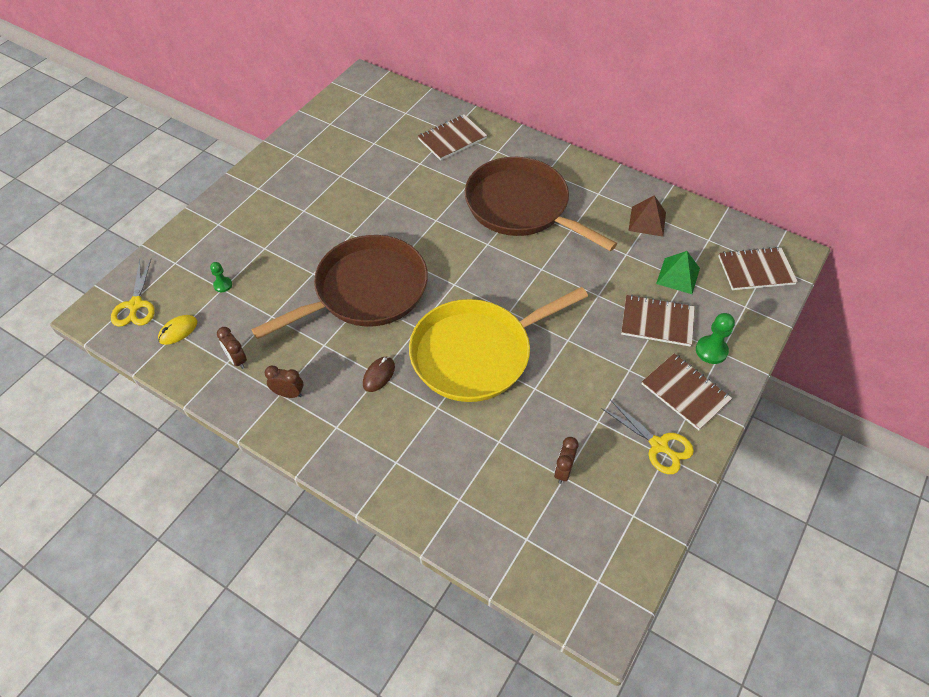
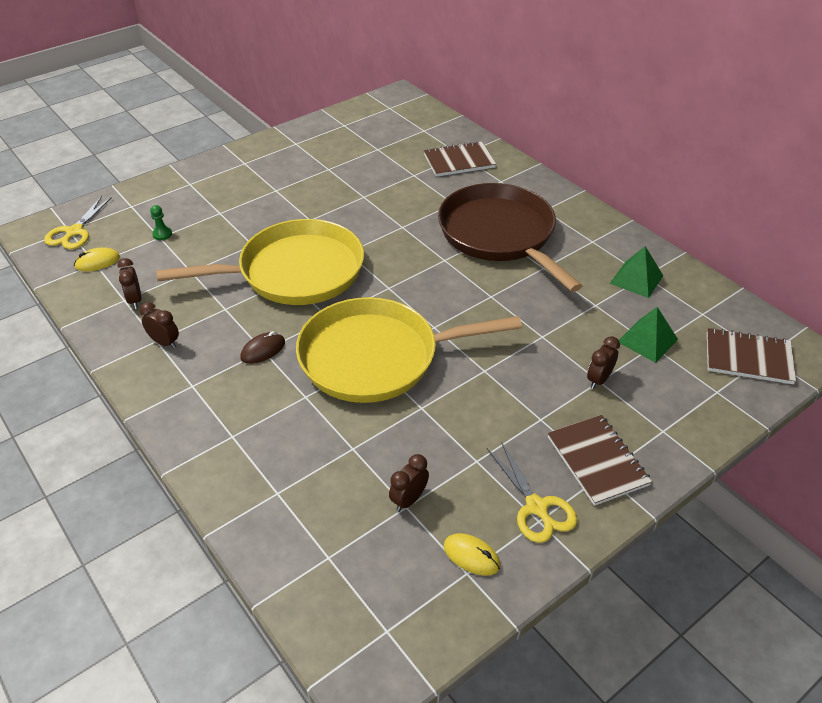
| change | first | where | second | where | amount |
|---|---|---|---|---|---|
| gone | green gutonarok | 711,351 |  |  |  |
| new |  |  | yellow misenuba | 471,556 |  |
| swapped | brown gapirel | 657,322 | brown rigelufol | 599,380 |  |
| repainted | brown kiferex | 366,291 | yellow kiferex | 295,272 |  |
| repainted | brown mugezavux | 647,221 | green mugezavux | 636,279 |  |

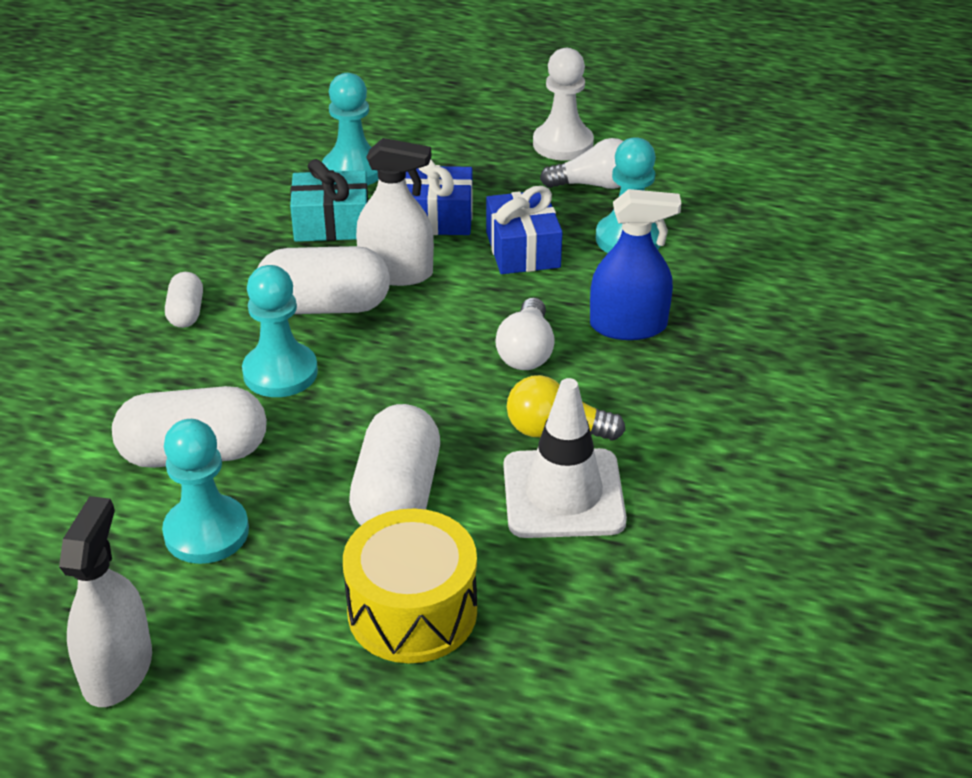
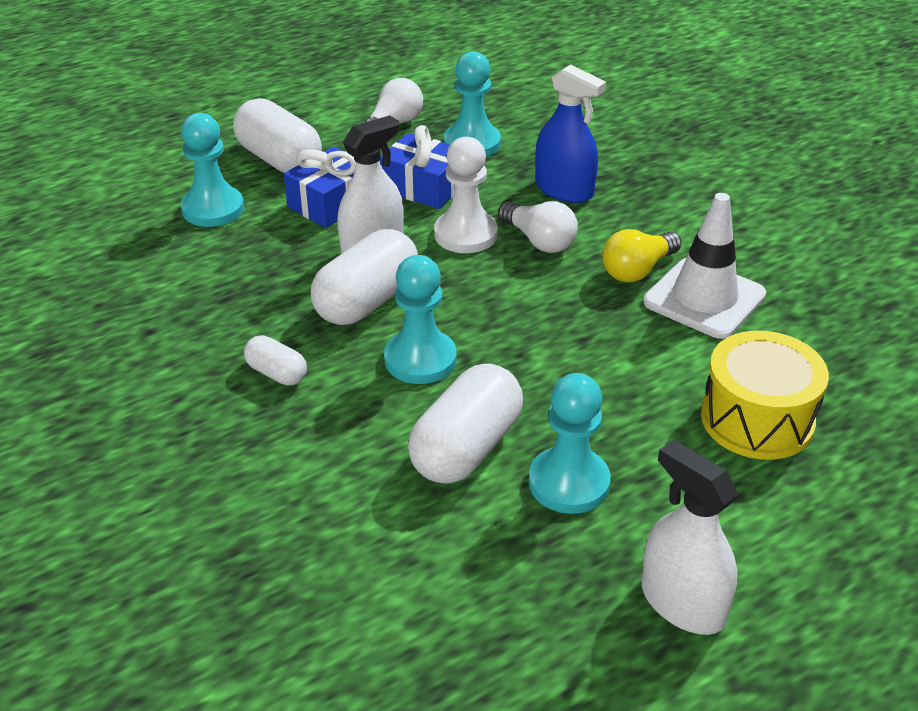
| change | first | where | second | where | amount |
|---|---|---|---|---|---|
| gone | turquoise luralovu | 331,223 |  |  |  |
| shifted | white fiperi | 397,496 |  | 279,160 |  |
| shifted | white gutonarok | 563,144 |  | 465,234 |  |
| rotated | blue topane | 628,326 |  | 564,190 | 90 degrees clockwise |

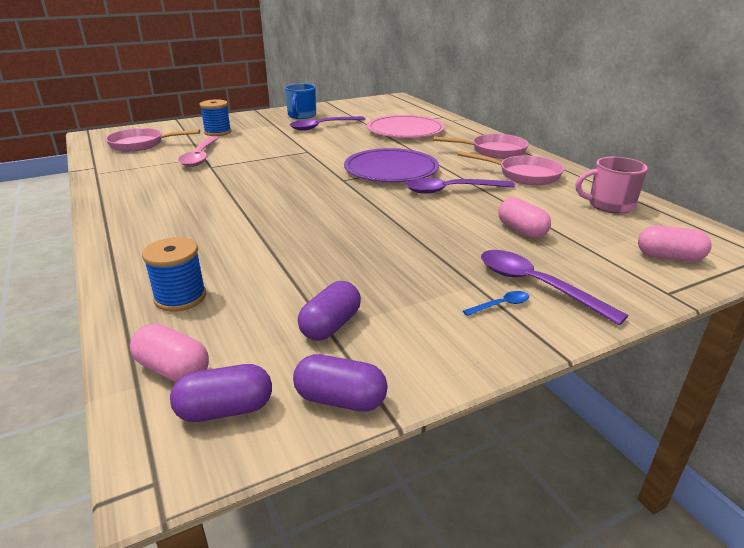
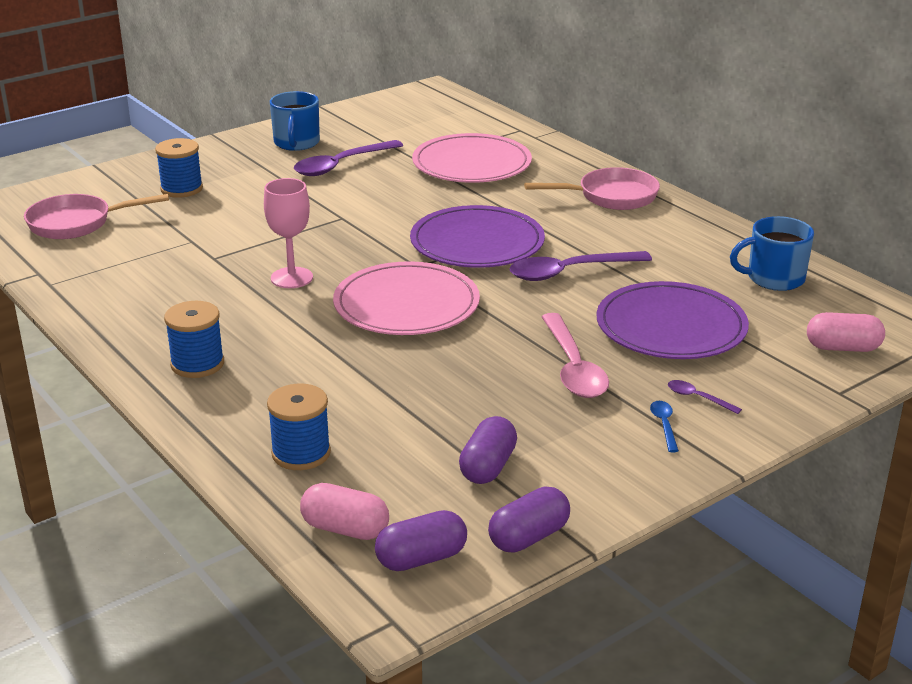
| change | first | where | second | where | amount |
|---|---|---|---|---|---|
| gone | pink kiferex | 524,175 |  |  |  |
| new |  |  | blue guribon | 197,364 |  |
| new |  |  | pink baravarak | 292,278 |  |
| new |  |  | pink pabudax | 406,305 |  |
| shifted | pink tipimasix | 200,157 |  | 573,368 |  |
| swapped | pink fiperi | 521,230 | purple pabudax | 671,327 |  |
| repainted | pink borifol | 609,205 | blue borifol | 774,278 |  |
| rotated | purple fiperi | 340,399 |  | 529,537 | 45 degrees counterclockwise |
| rotated | blue tipimasix | 501,305 |  | 664,425 | 60 degrees counterclockwise |
| scaled | purple tipimasix | 535,285 |  | 697,398 | x0.45 |

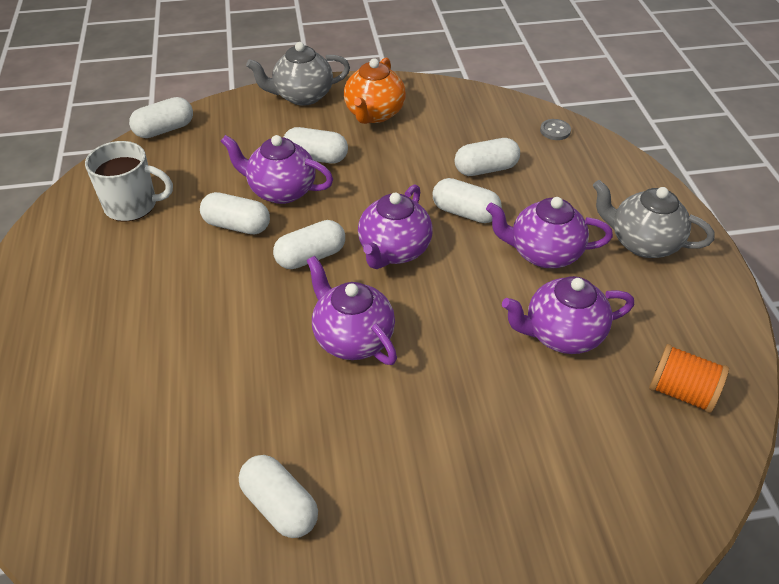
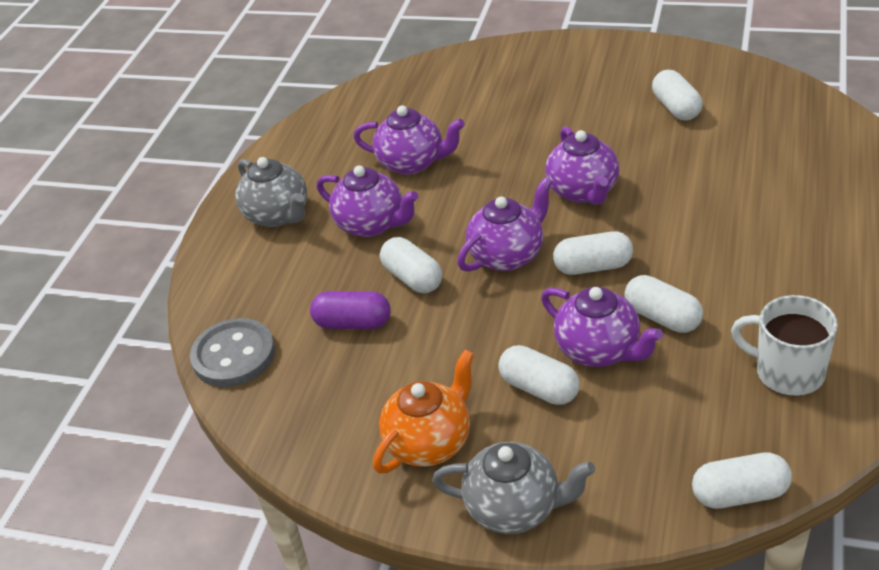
| change | first | where | second | where | amount |
|---|---|---|---|---|---|
| gone | orange guribon | 681,392 |  |  |  |
| repainted | white fiperi | 486,169 | purple fiperi | 353,323 |  |
| scaled | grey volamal | 555,131 |  | 234,355 | x2.15 |

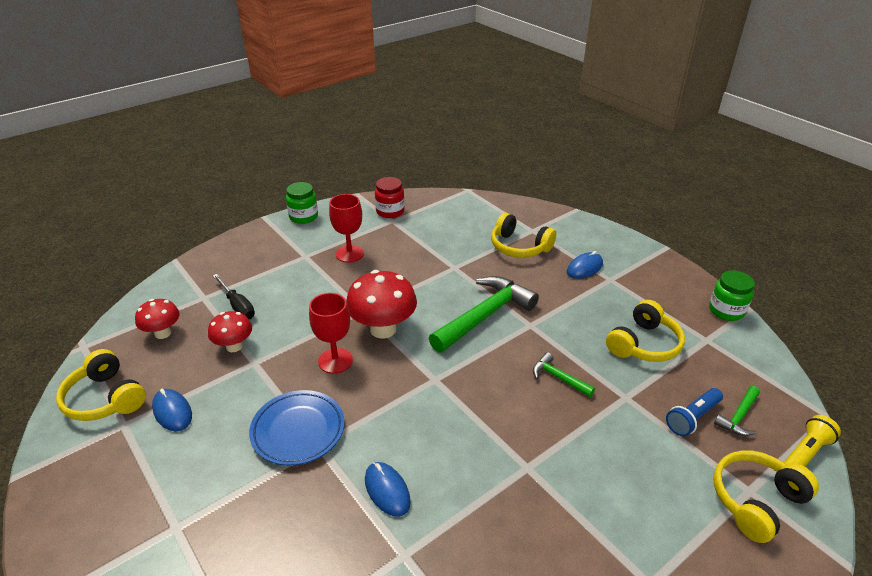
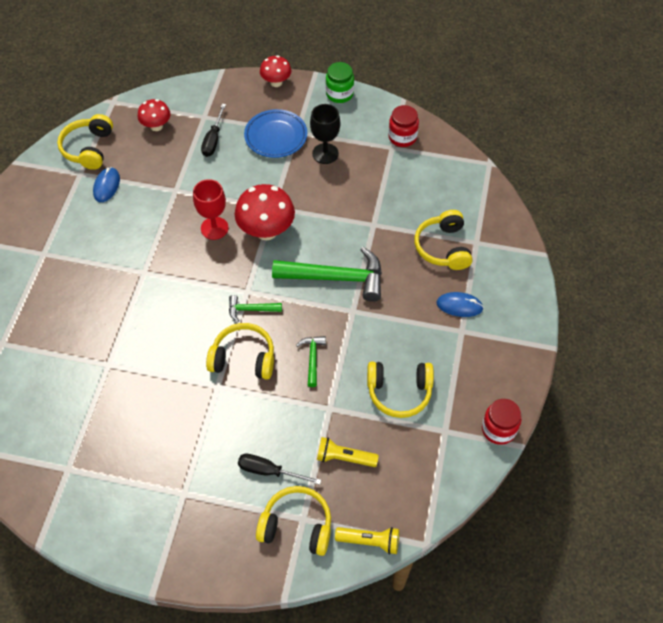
| change | first | where | second | where | amount |
|---|---|---|---|---|---|
| gone | blue misenuba | 387,490 |  |  |  |
| new |  |  | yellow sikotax | 243,358 |  |
| new |  |  | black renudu | 269,471 |  |
| shifted | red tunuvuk | 234,346 |  | 276,82 |  |
| shifted | blue pabudax | 298,430 |  | 276,136 |  |
| shifted | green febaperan | 739,416 |  | 251,309 |  |
| repainted | red baravarak | 349,254 | black baravarak | 325,153 |  |
| repainted | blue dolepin | 692,418 | yellow dolepin | 344,457 |  |
| repainted | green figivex | 726,311 | red figivex | 498,429 |  |

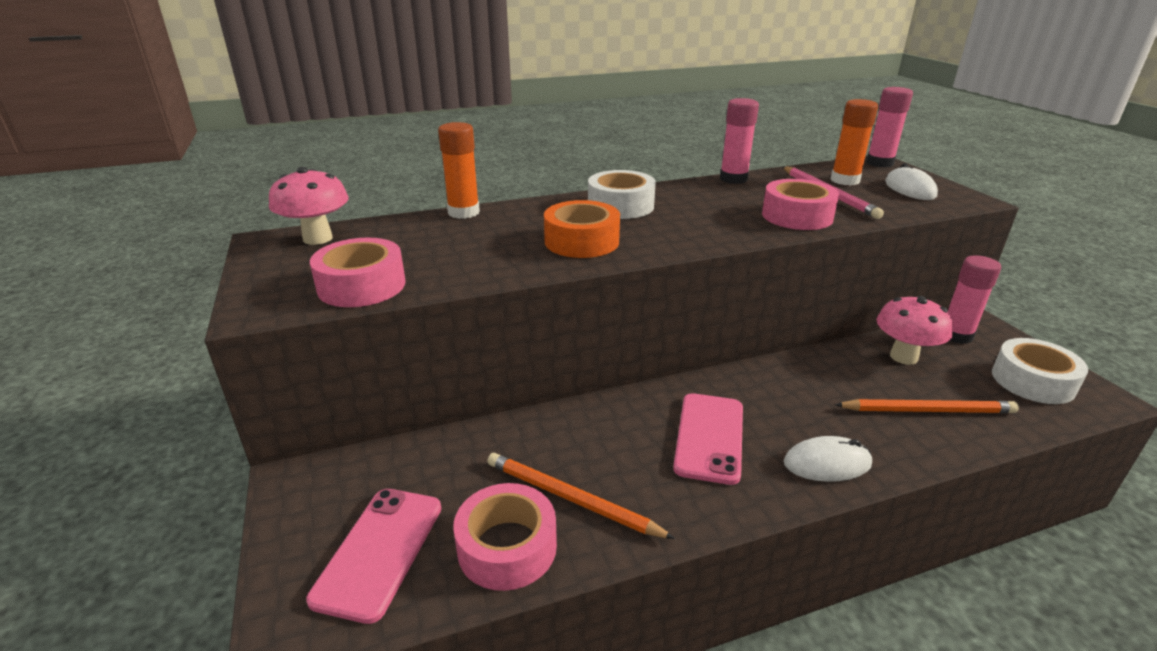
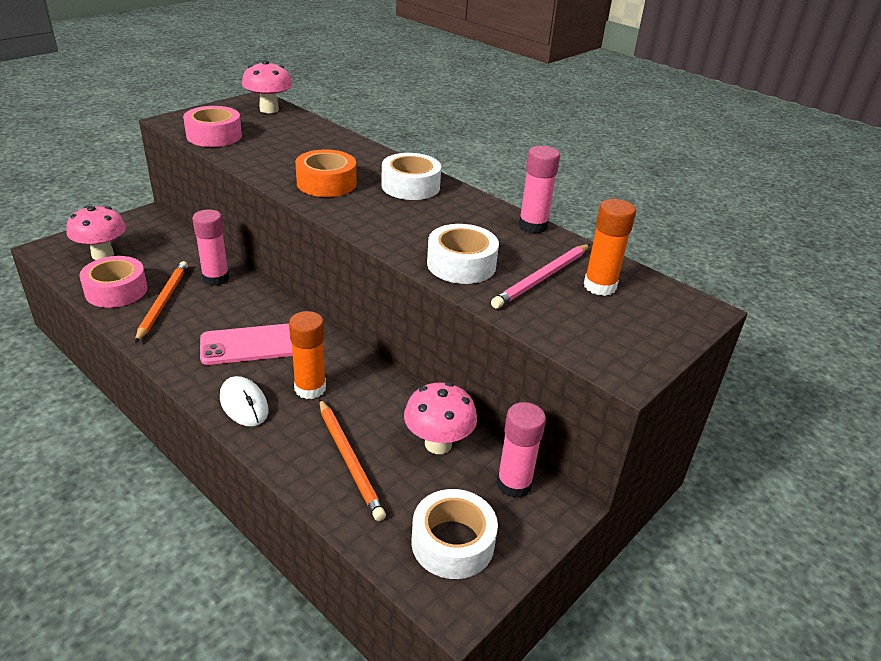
| change | first | where | second | where | amount |
|---|---|---|---|---|---|
| gone | white misenuba | 910,189 |  |  |  |
| shifted | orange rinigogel | 463,212 |  | 310,388 |  |
| shifted | pink rinigogel | 879,163 |  | 216,278 |  |
| swapped | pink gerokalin | 379,551 | pink tunuvuk | 102,255 |  |
| repainted | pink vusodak | 797,216 | white vusodak | 461,264 |  |

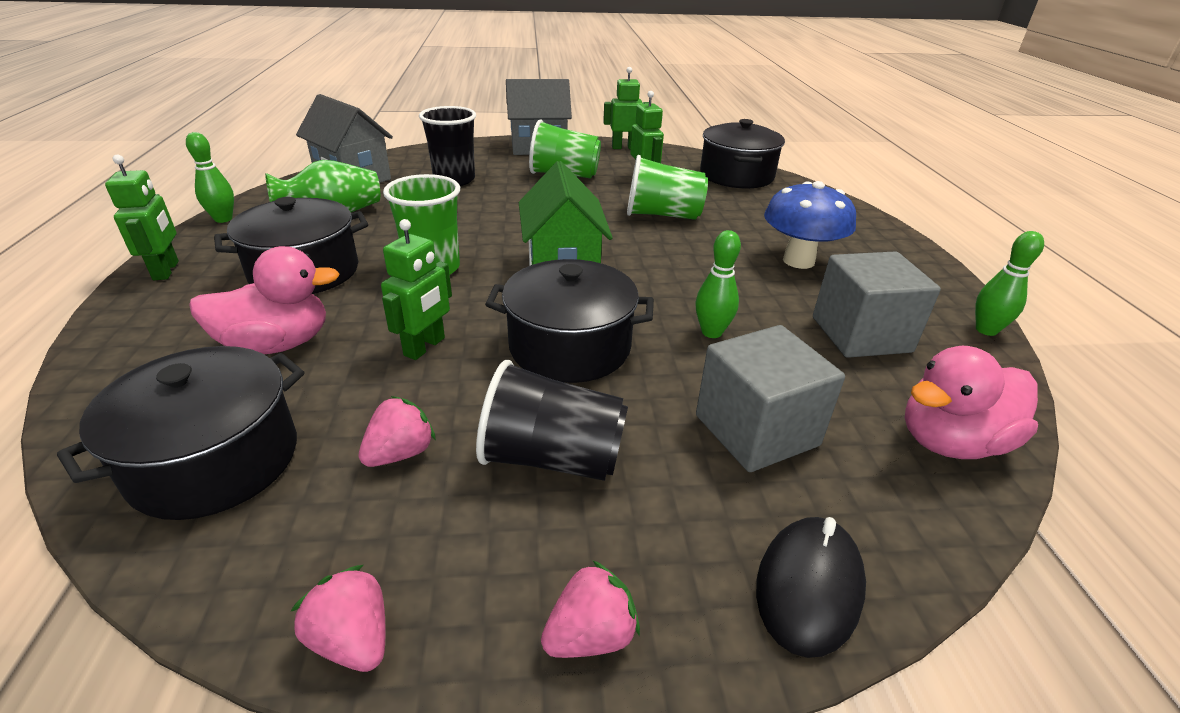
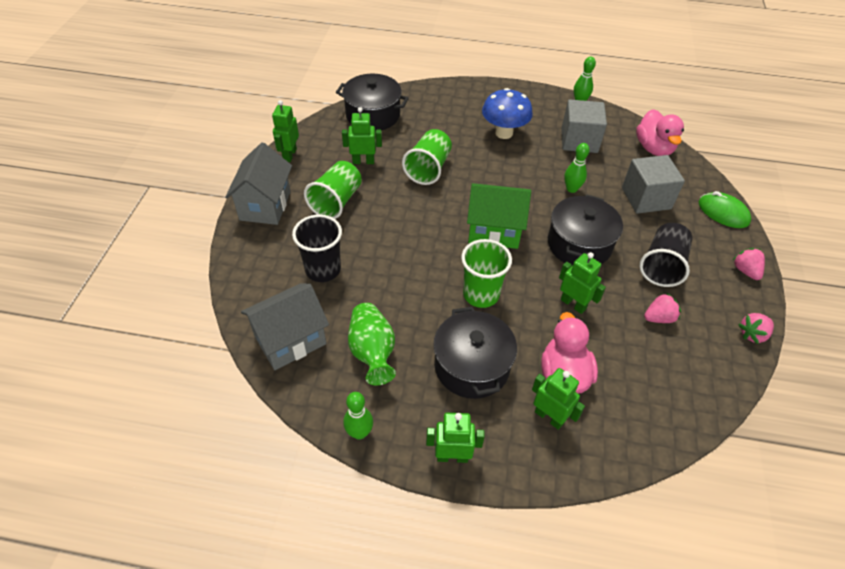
| change | first | where | second | where | amount |
|---|---|---|---|---|---|
| gone | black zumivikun | 215,460 |  |  |  |
| new |  |  | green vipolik | 549,417 |  |
| repainted | black misenuba | 809,587 | green misenuba | 723,212 |  |
| rotated | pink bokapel | 400,453 |  | 659,318 | 105 degrees clockwise |

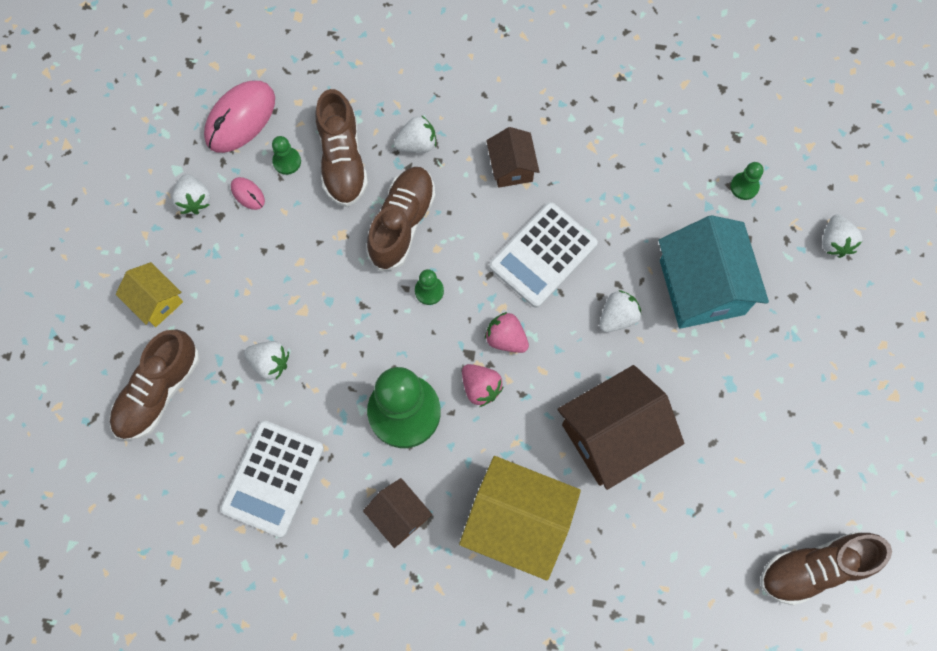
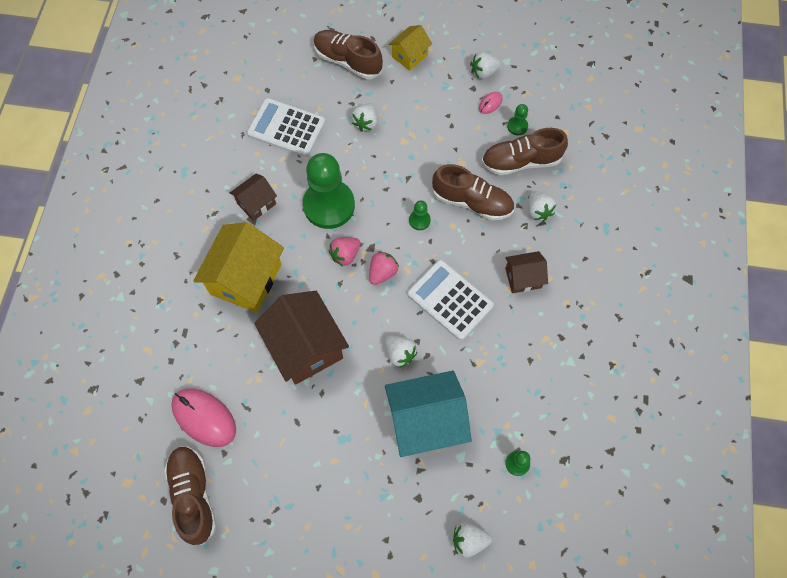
| change | first | where | second | where | amount |
|---|---|---|---|---|---|
| shifted | pink misenuba | 240,118 |  | 204,418 |  |

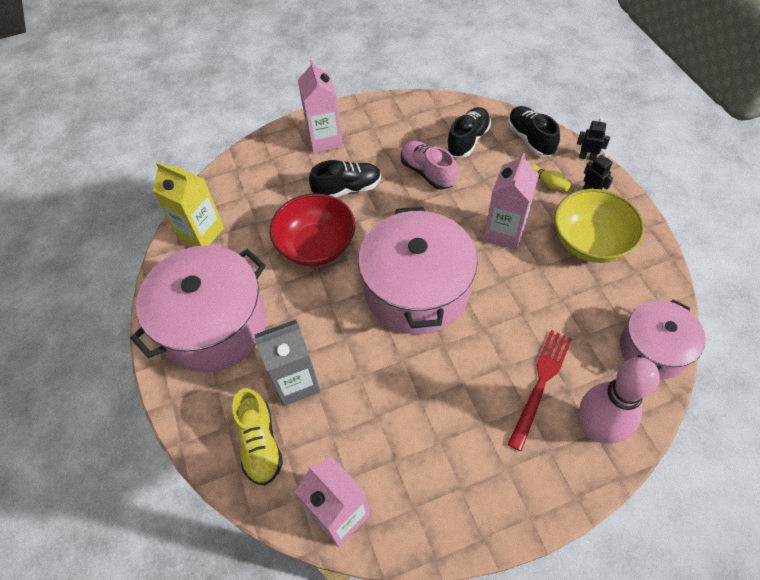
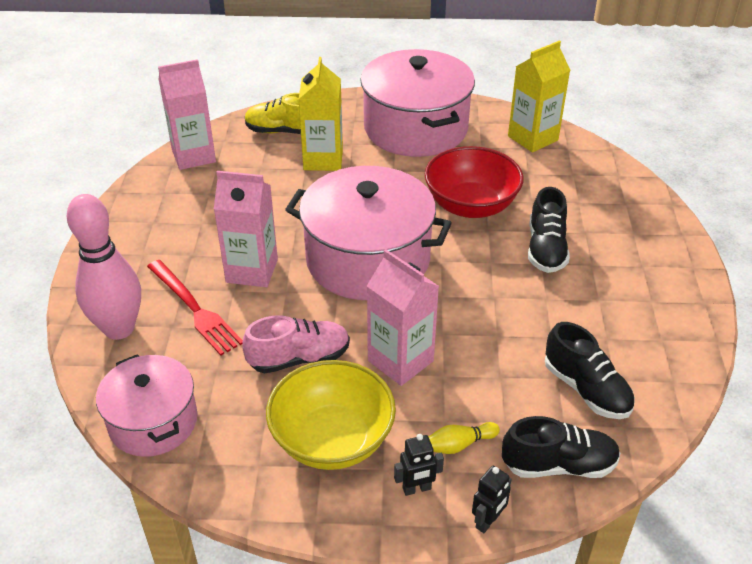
| change | first | where | second | where | amount |
|---|---|---|---|---|---|
| shifted | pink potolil | 325,140 |  | 252,271 |  |
| shifted | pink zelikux | 427,172 |  | 299,358 |  |
| repainted | grey potolil | 296,382 | yellow potolil | 323,159 |  |

